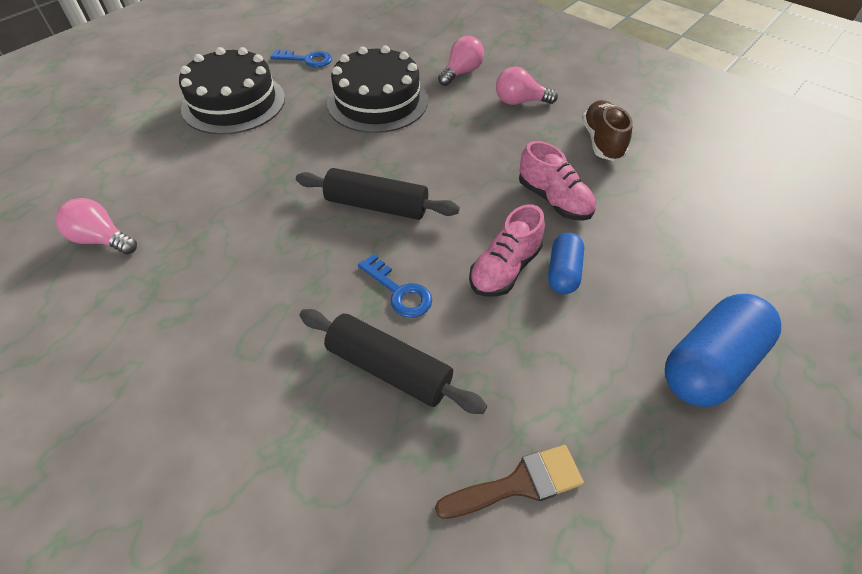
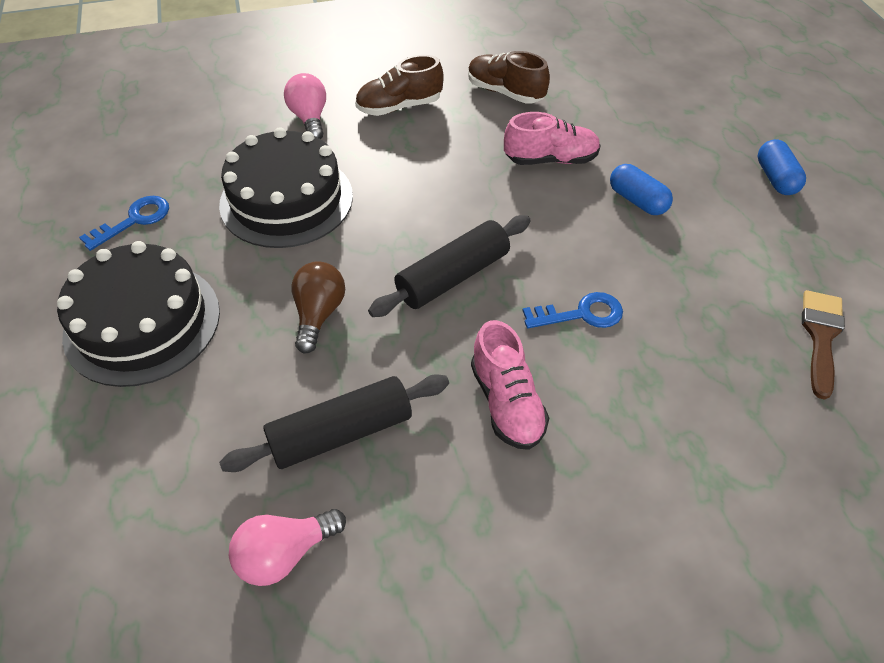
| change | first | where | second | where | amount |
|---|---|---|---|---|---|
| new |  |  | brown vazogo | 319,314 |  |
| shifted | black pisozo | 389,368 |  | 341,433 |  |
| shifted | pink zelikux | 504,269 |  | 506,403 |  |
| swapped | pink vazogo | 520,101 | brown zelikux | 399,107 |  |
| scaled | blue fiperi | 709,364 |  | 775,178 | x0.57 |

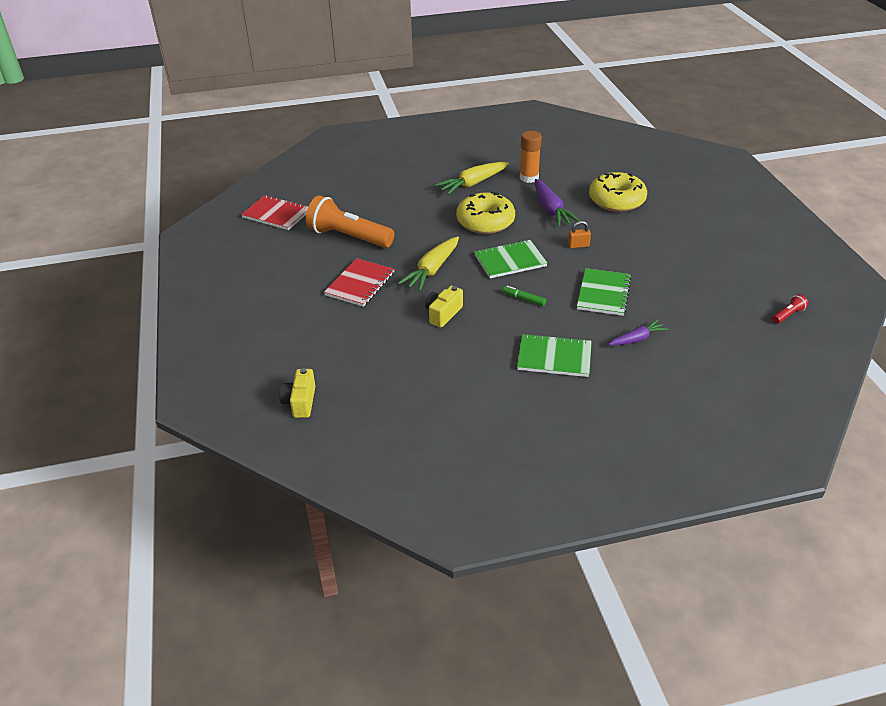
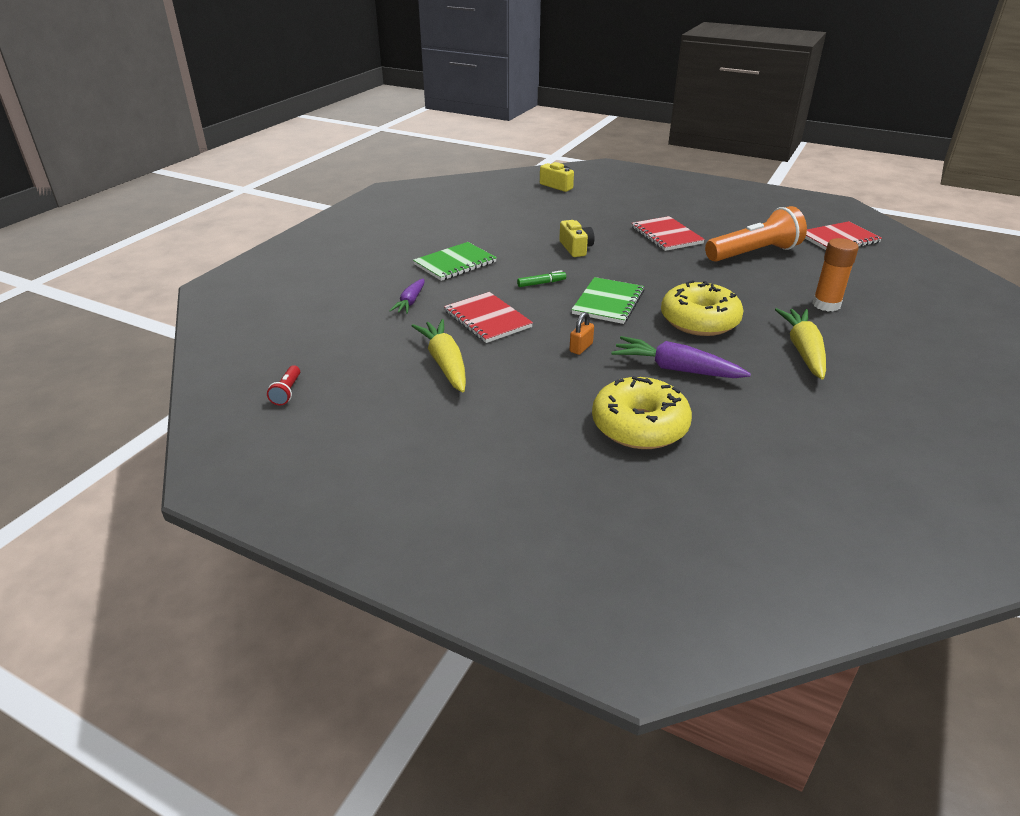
| change | first | where | second | where | amount |
|---|---|---|---|---|---|
| shifted | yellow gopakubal | 432,270 |  | 445,363 |  |
| shifted | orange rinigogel | 529,178 |  | 826,305 |  |
| repainted | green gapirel | 603,293 | red gapirel | 487,319 |  |

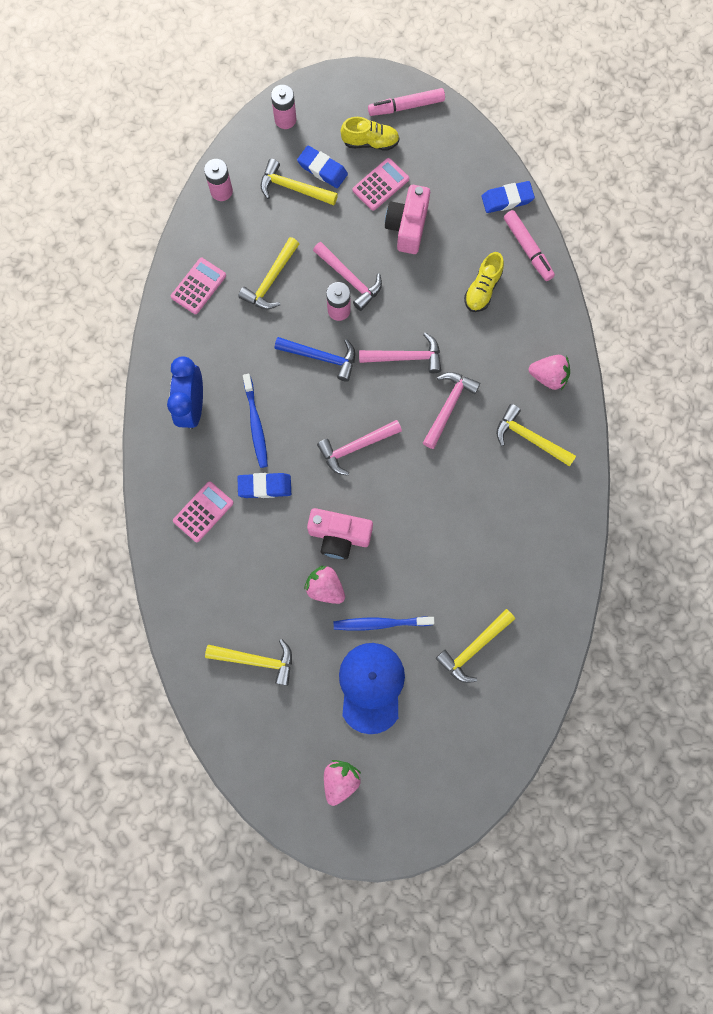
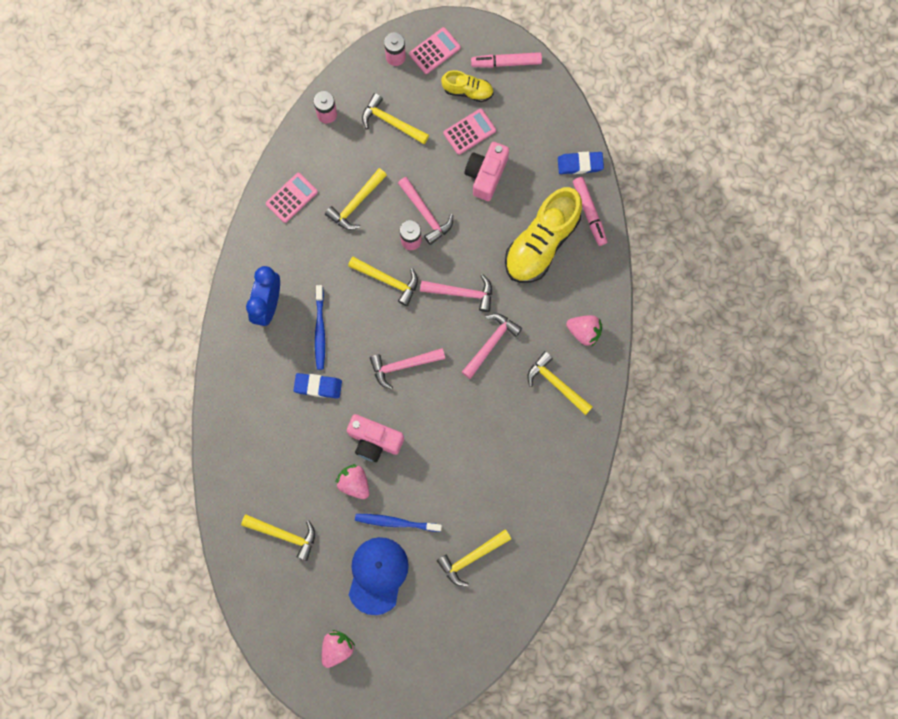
| change | first | where | second | where | amount |
|---|---|---|---|---|---|
| gone | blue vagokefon | 322,169 |  |  |  |
| shifted | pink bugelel | 203,512 |  | 435,51 |  |
| repainted | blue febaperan | 321,357 | yellow febaperan | 387,280 |  |
| scaled | yellow zelikux | 482,289 |  | 541,243 | x1.94 |

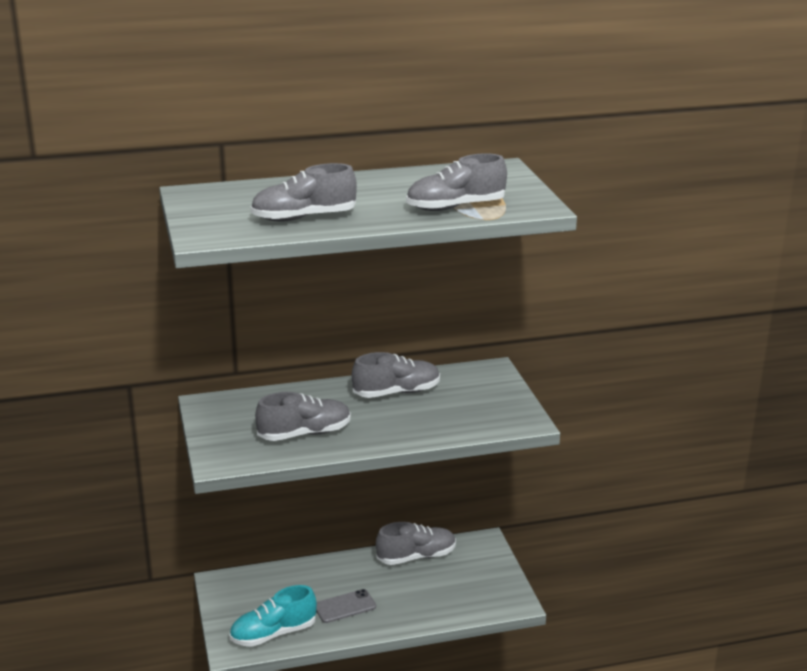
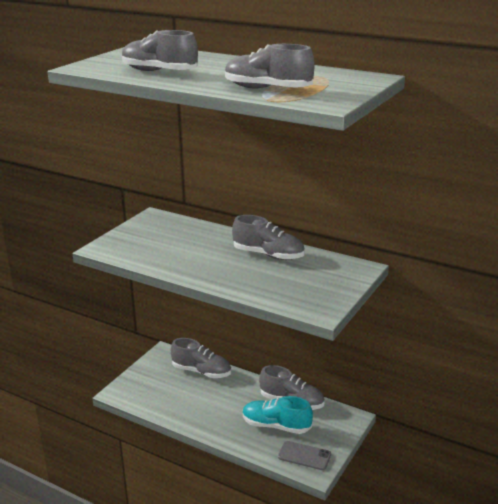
| change | first | where | second | where | amount |
|---|---|---|---|---|---|
| shifted | turquoise zelikux | 273,633 |  | 276,426 |  |
| shifted | grey zelikux | 304,434 |  | 201,371 |  |
| shifted | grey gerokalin | 345,606 |  | 304,456 |  |

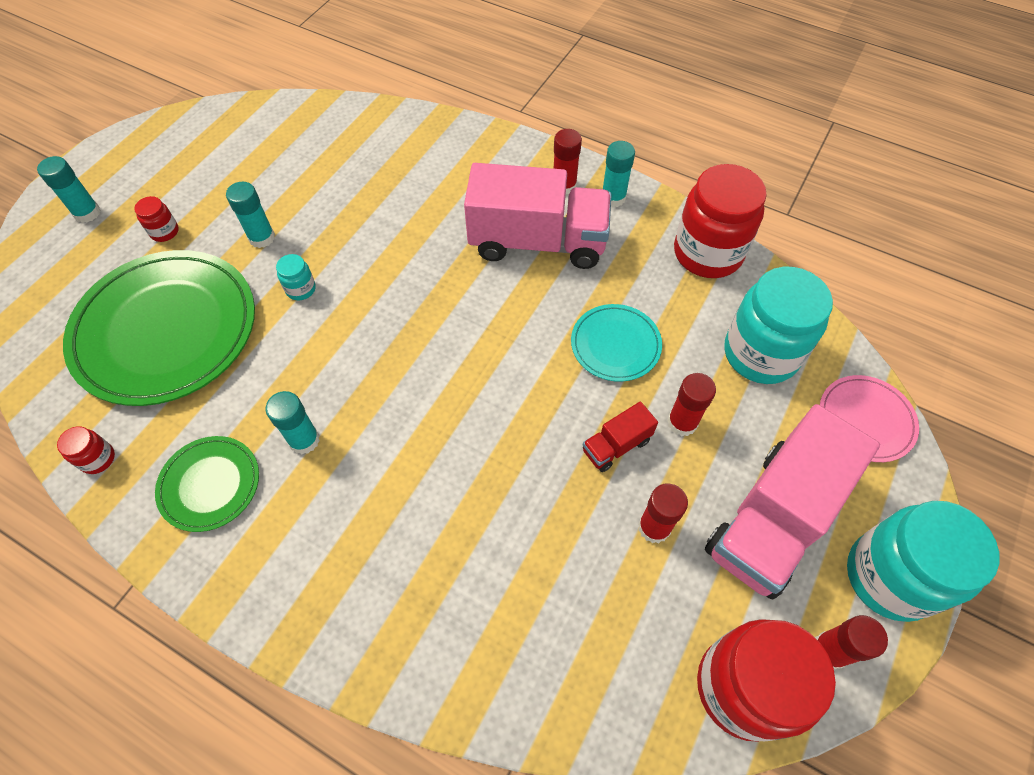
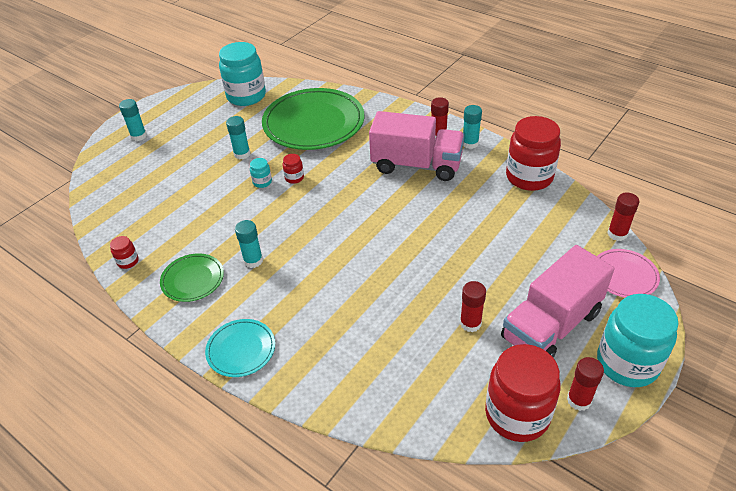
| change | first | where | second | where | amount |
|---|---|---|---|---|---|
| gone | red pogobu | 616,445 |  |  |  |
| shifted | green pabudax | 166,330 |  | 313,123 |  |
| shifted | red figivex | 164,232 |  | 294,178 |  |
| shifted | turquoise pabudax | 615,345 |  | 241,349 |  |
| shifted | red rinigogel | 682,422 |  | 617,234 |  |
| shifted | turquoise figivex | 760,353 |  | 246,96 |  |

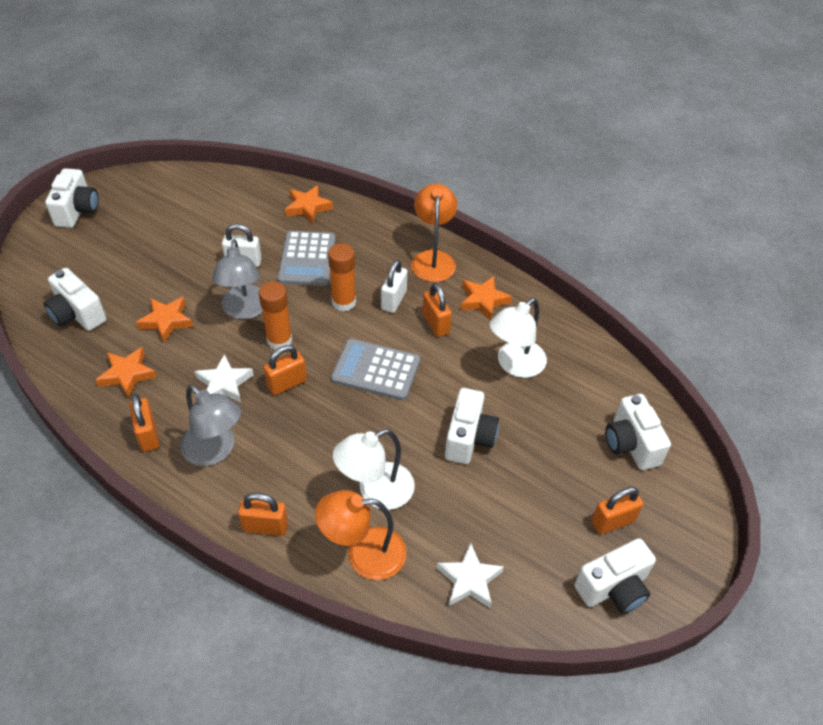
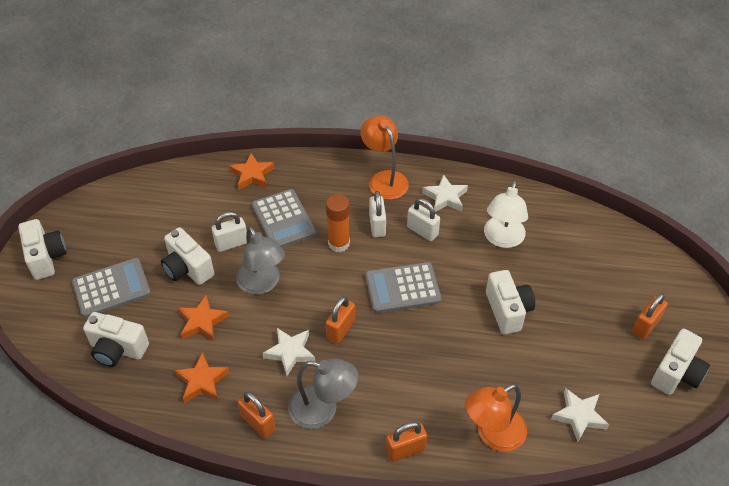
| change | first | where | second | where | amount |
|---|---|---|---|---|---|
| gone | orange rinigogel | 279,340 |  |  |  |
| gone | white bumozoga | 376,491 |  |  |  |
| new |  |  | grey bugelel | 111,288 |  |
| shifted | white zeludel | 631,444 |  | 188,268 |  |
| repainted | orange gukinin | 435,323 | white gukinin | 422,231 |  |
| repainted | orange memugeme | 483,300 | white memugeme | 445,197 |  |

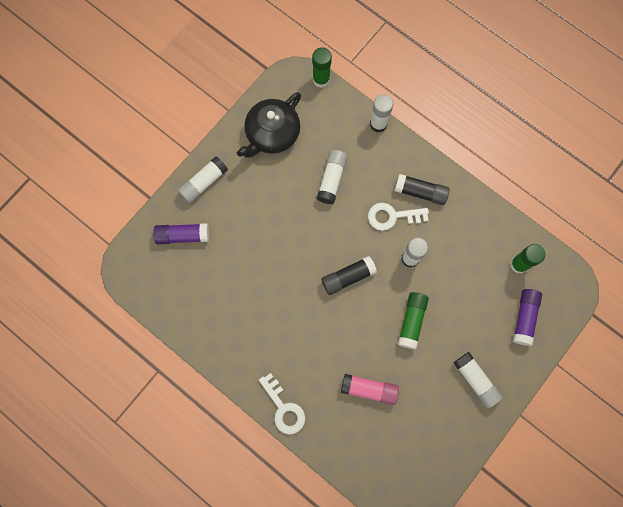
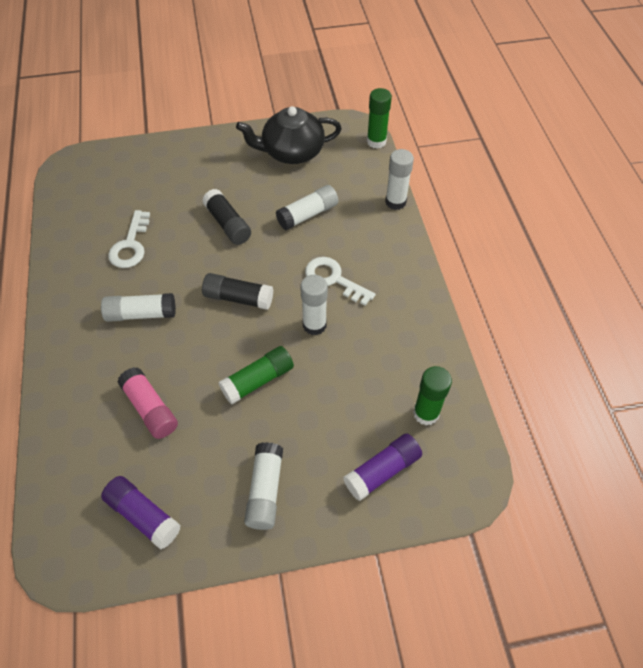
| change | first | where | second | where | amount |
|---|---|---|---|---|---|
| shifted | purple rinigogel | 183,235 |  | 143,515 |  |
| shifted | white rinigogel | 203,183 |  | 141,314 |  |
| shifted | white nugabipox | 284,408 |  | 130,245 |  |
| shifted | black rinigogel | 420,192 |  | 228,224 |  |

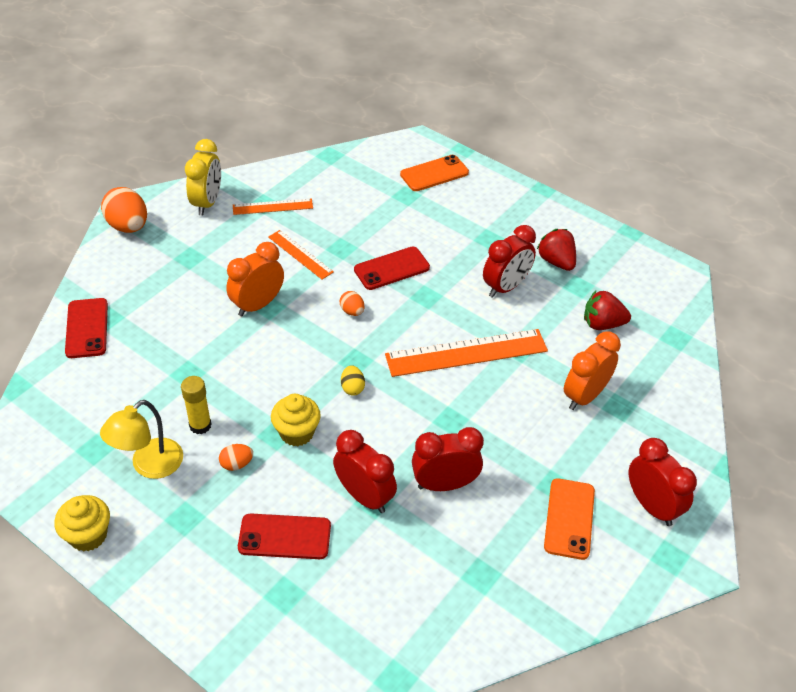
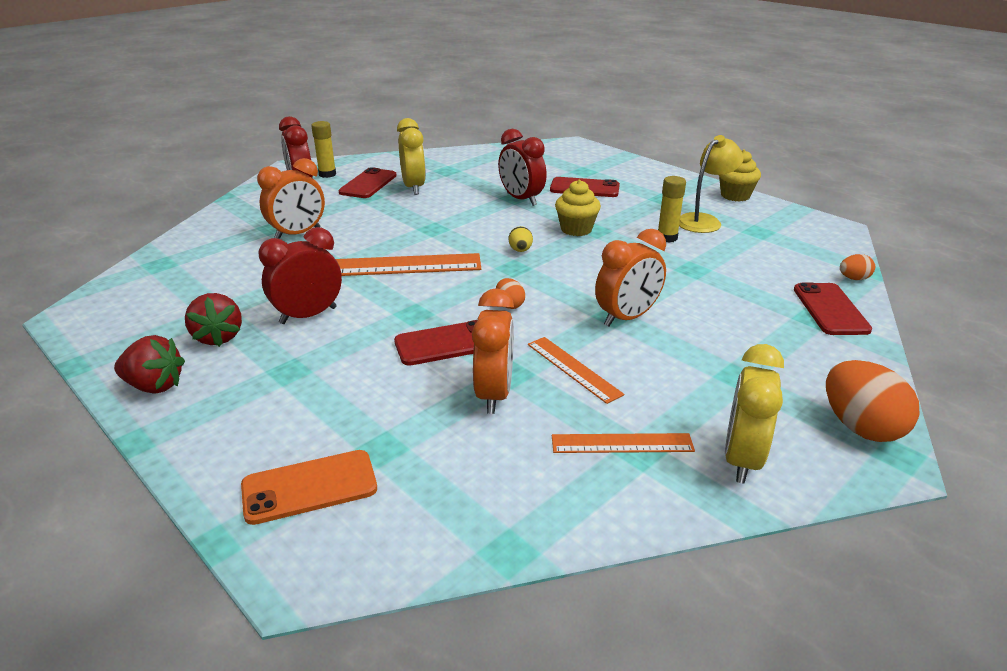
| change | first | where | second | where | amount |
|---|---|---|---|---|---|
| gone | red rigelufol | 444,484 |  |  |  |
| new |  |  | yellow rinigogel | 327,174 |  |
| new |  |  | yellow rigelufol | 414,187 |  |
| new |  |  | orange rigelufol | 494,394 |  |
| shifted | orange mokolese | 236,464 |  | 853,279 |  |
| shifted | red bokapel | 602,324 |  | 155,386 |  |
| repainted | orange gerokalin | 569,518 | red gerokalin | 368,184 |  |

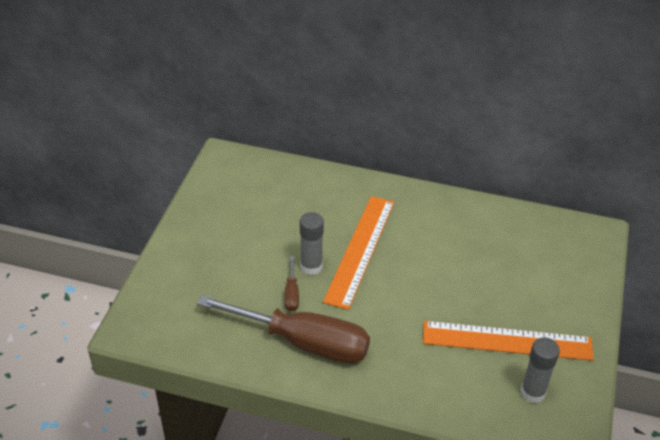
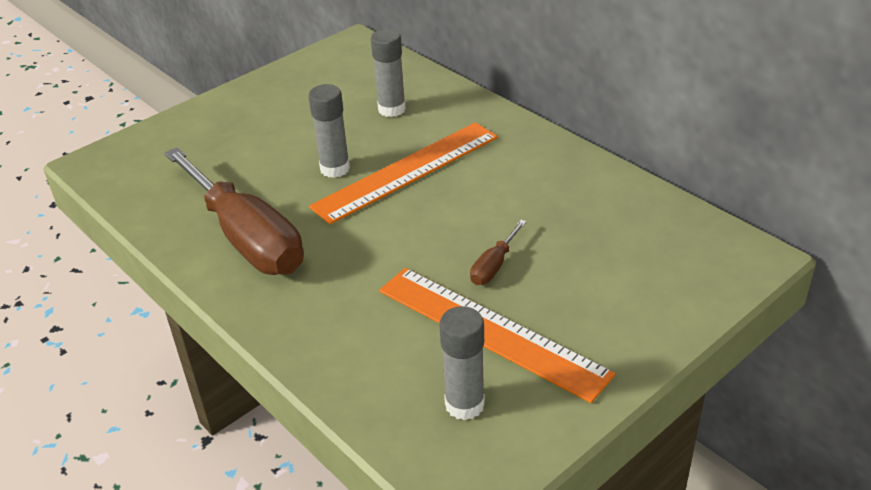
| change | first | where | second | where | amount |
|---|---|---|---|---|---|
| new |  |  | grey rinigogel | 391,109 |  |
| shifted | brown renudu | 291,294 |  | 494,266 |  |

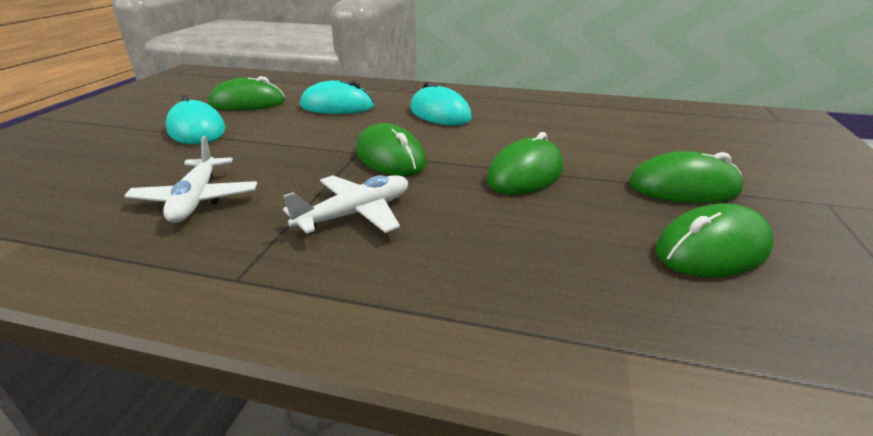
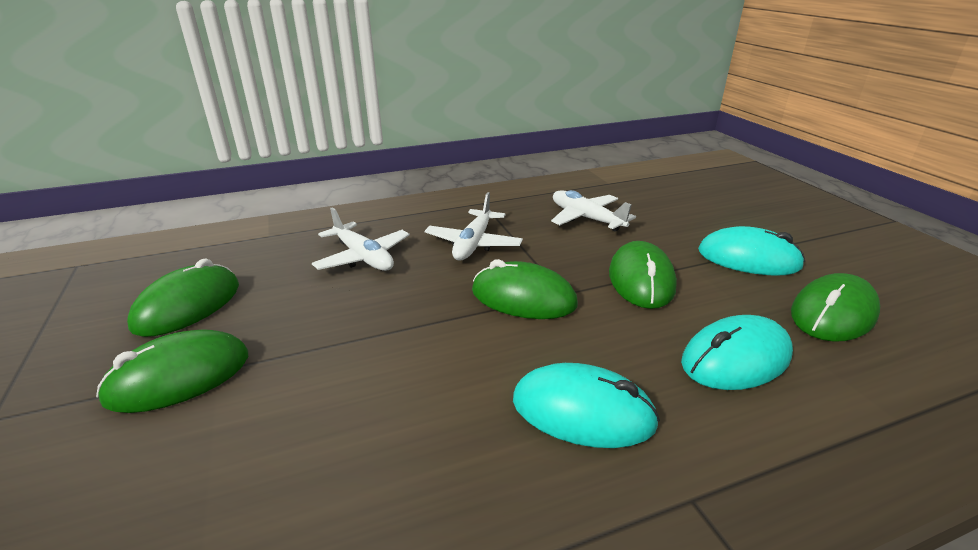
| change | first | where | second | where | amount |
|---|---|---|---|---|---|
| new |  |  | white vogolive | 363,257 |  |
| shifted | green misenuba | 525,174 |  | 641,280 |  |

